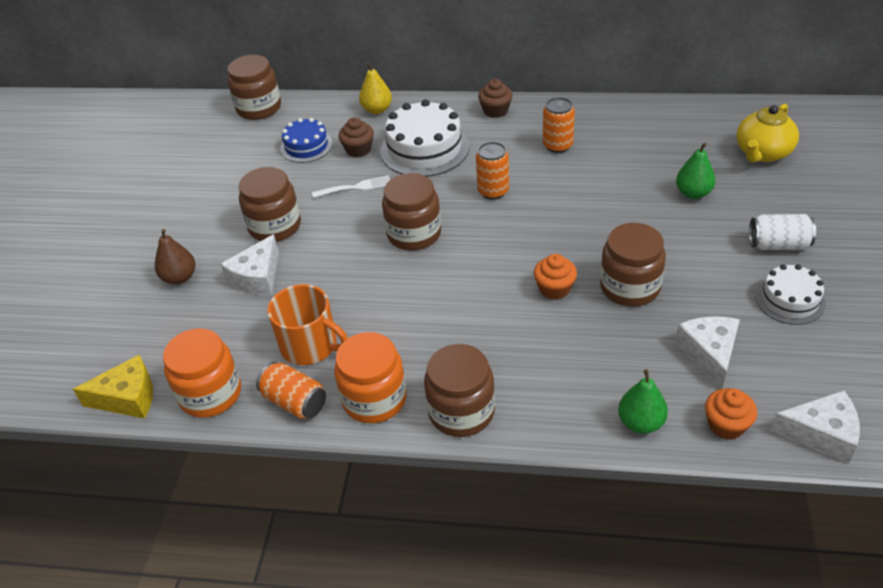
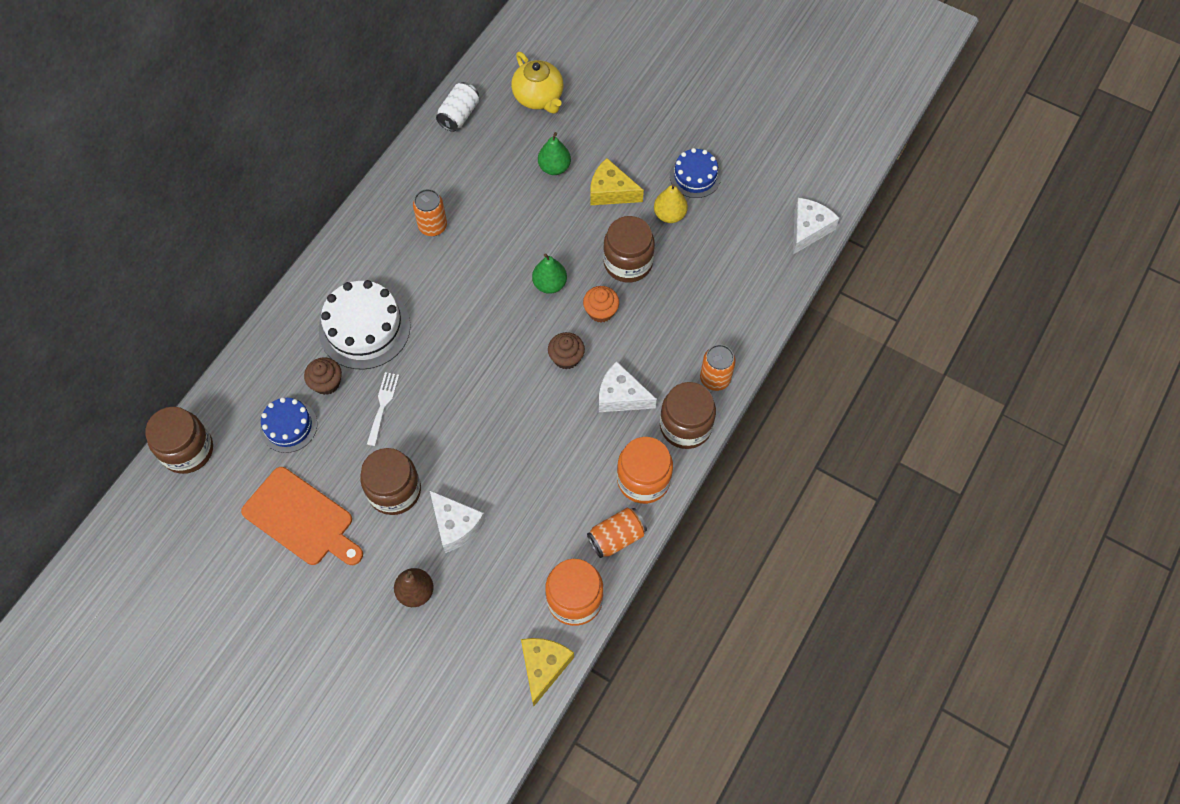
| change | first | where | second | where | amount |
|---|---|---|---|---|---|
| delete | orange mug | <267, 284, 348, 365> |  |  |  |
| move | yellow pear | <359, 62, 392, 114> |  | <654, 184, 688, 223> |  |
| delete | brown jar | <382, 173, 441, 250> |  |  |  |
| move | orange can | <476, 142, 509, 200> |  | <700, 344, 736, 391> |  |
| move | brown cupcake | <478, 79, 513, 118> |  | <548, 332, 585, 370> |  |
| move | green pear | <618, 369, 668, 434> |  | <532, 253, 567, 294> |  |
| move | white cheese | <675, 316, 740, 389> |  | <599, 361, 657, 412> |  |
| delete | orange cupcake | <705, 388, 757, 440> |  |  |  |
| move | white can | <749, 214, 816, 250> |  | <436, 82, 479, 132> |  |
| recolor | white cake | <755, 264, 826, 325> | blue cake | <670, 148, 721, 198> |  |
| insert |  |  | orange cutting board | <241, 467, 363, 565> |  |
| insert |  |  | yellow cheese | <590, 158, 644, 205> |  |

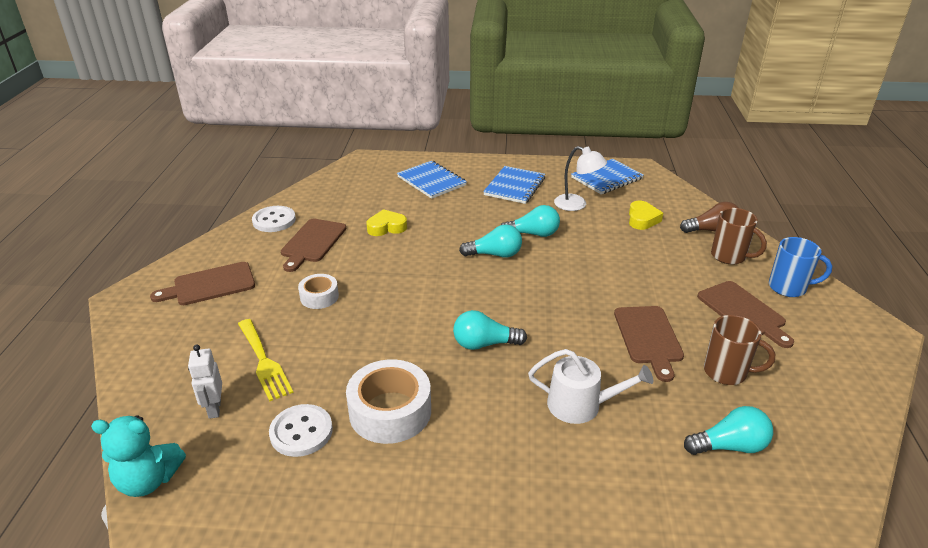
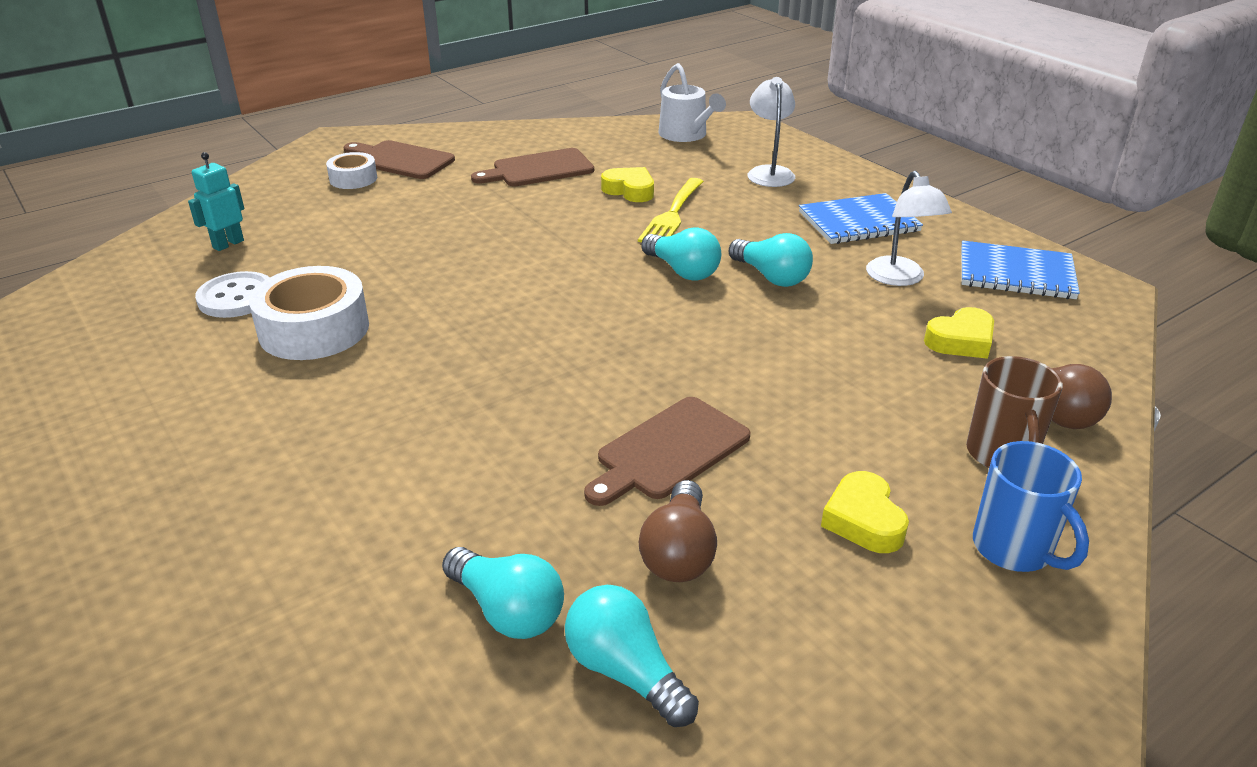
| change | first | where | second | where | amount |
|---|---|---|---|---|---|
| delete | turquoise teddy bear | <91, 415, 186, 497> |  |  |  |
| recolor | white robot | <188, 344, 222, 419> | turquoise robot | <188, 152, 244, 251> |  |
| move | yellow fork | <238, 319, 293, 401> |  | <638, 178, 704, 242> |  |
| delete | white button | <252, 206, 296, 232> |  |  |  |
| move | white tape | <298, 274, 339, 309> |  | <326, 152, 377, 189> |  |
| replace | blue notebook | <397, 161, 467, 199> | white lamp | <747, 77, 795, 187> |  |
| move | turquoise light bulb | <453, 310, 527, 350> |  | <565, 585, 699, 727> |  |
| move | white watering can | <528, 349, 653, 424> |  | <658, 63, 726, 142> |  |
| replace | brown cutting board | <697, 281, 794, 348> | yellow heart | <821, 471, 909, 553> |  |
| replace | brown mug | <704, 315, 775, 385> | brown light bulb | <639, 480, 717, 582> |  |

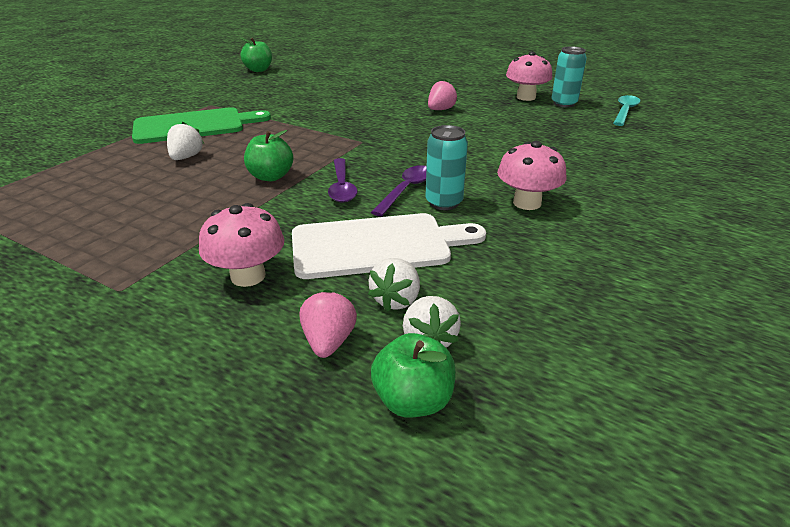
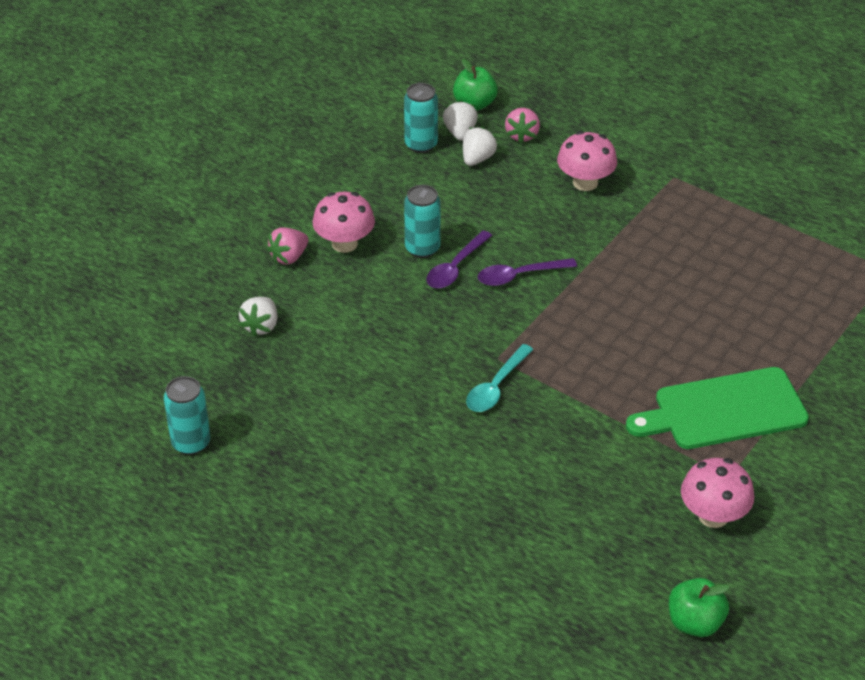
| change | first | where | second | where | amount |
|---|---|---|---|---|---|
| move | white strawberry | <167, 122, 204, 160> |  | <239, 297, 277, 337> |  |
| delete | green apple | <244, 130, 293, 181> |  |  |  |
| delete | white cutting board | <292, 213, 486, 279> |  |  |  |
| rotate | purple spoon | <328, 158, 358, 203> |  | <478, 258, 577, 286> | 105 degrees counterclockwise |
| move | pink strawberry | <428, 80, 458, 110> |  | <267, 228, 309, 265> |  |
| move | pink mushroom | <506, 51, 553, 101> |  | <681, 458, 755, 528> |  |
| move | turquoise spoon | <613, 95, 641, 126> |  | <466, 344, 533, 412> |  |
| insert |  |  | turquoise can | <404, 83, 438, 153> |  |

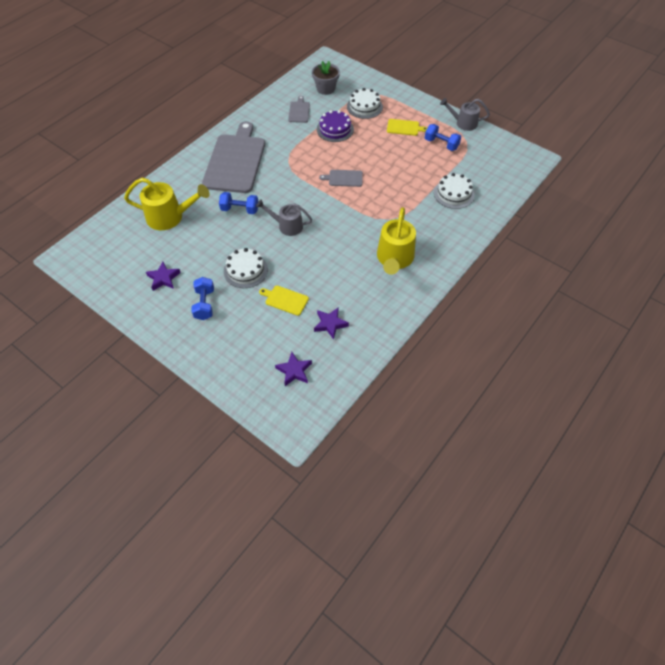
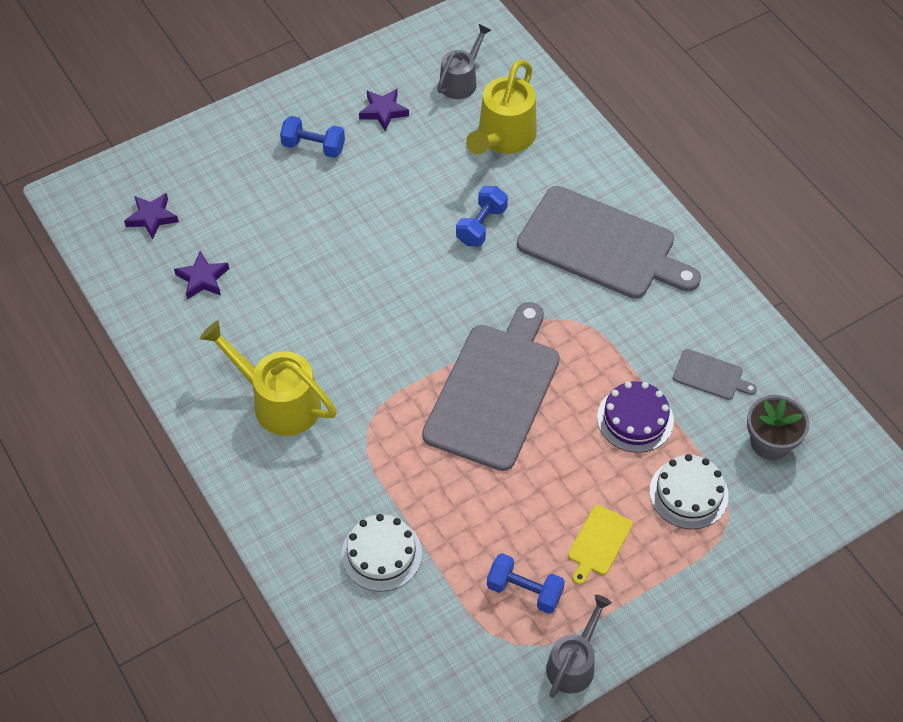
| change | first | where | second | where | amount |
|---|---|---|---|---|---|
| delete | white cake | <224, 248, 268, 288> |  |  |  |
| move | grey watering can | <256, 199, 312, 236> |  | <437, 24, 491, 99> |  |
| delete | yellow cutting board | <259, 286, 309, 316> |  |  |  |
| resize | grey cutting board | <319, 170, 363, 187> |  | <422, 302, 560, 471> | x2.35 |
| rotate | blue dumbbell | <425, 124, 461, 151> |  | <487, 553, 565, 614> | 60 degrees clockwise |

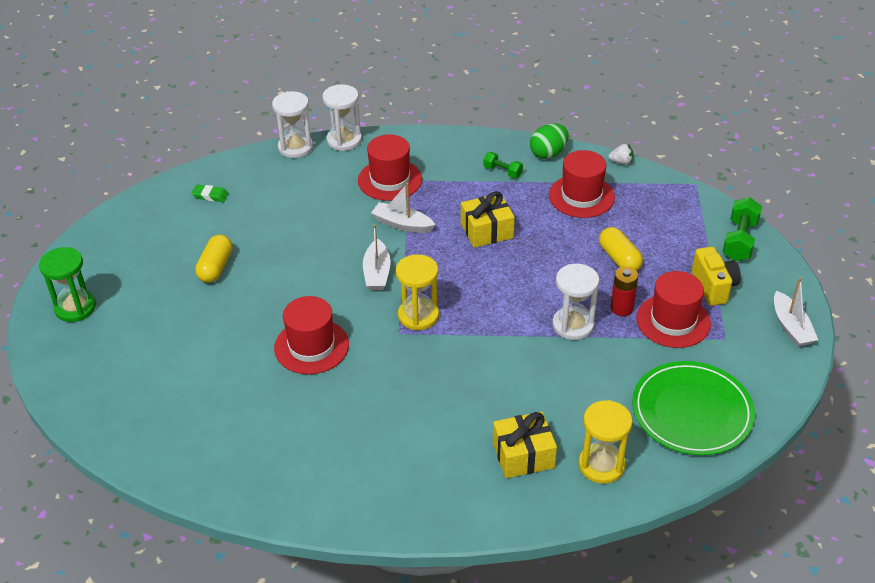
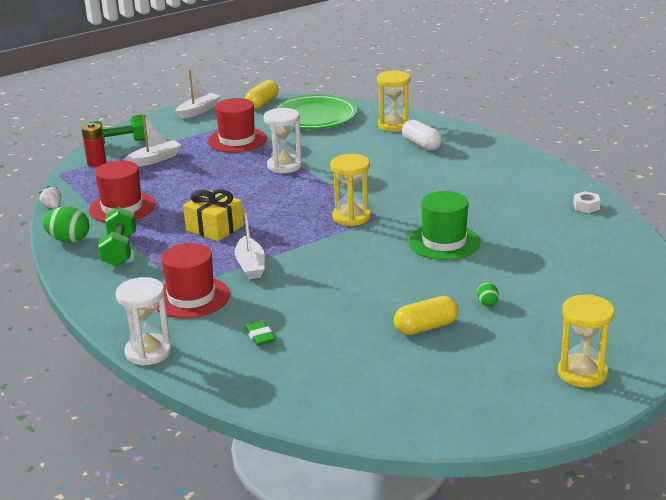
| change | first | where | second | where | amount |
|---|---|---|---|---|---|
| recolor | green hourglass | <39, 247, 96, 322> | yellow hourglass | <558, 295, 614, 388> |  |
| move | green eraser | <192, 185, 229, 202> |  | <245, 321, 275, 346> |  |
| delete | white hourglass | <272, 91, 313, 158> |  |  |  |
| recolor | red hat | <274, 296, 349, 374> | green hat | <408, 191, 480, 260> |  |
| move | white boat | <363, 224, 391, 290> |  | <124, 115, 181, 167> |  |
| resize | green dumbbell | <483, 152, 523, 178> |  | <98, 207, 136, 266> | x1.69 |
| replace | yellow gift | <493, 412, 557, 478> | white capsule | <402, 120, 442, 151> |  |
| move | yellow capsule | <599, 227, 643, 271> |  | <245, 80, 279, 109> |  |
| move | red battery | <611, 267, 638, 316> |  | <81, 123, 107, 167> |  |
| delete | yellow camera | <692, 247, 741, 306> |  |  |  |
| insert |  |  | green egg | <477, 282, 499, 306> |  |
| insert |  |  | white nut | <573, 191, 601, 213> |  |

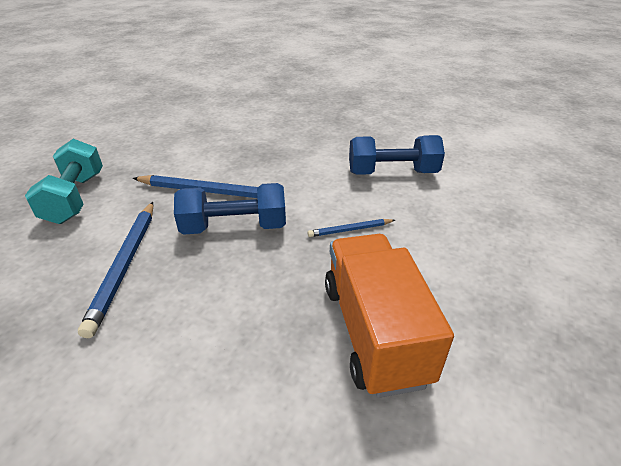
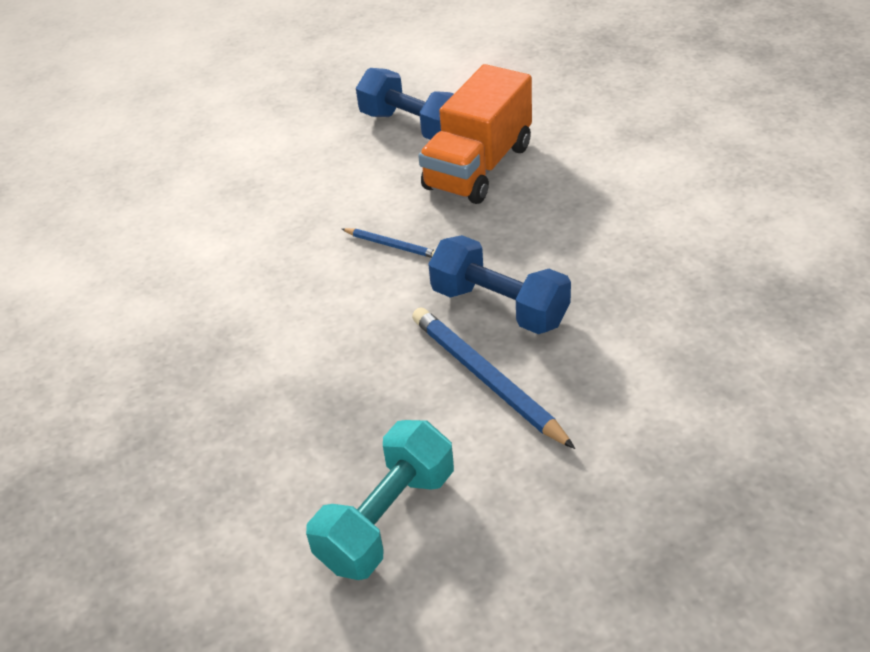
| change | first | where | second | where | amount |
|---|---|---|---|---|---|
| move | turquoise dumbbell | <25, 139, 103, 224> |  | <306, 420, 454, 580> |  |
| delete | blue pencil | <78, 202, 153, 338> |  |  |  |
| move | blue dumbbell | <349, 135, 445, 175> |  | <356, 68, 454, 140> |  |

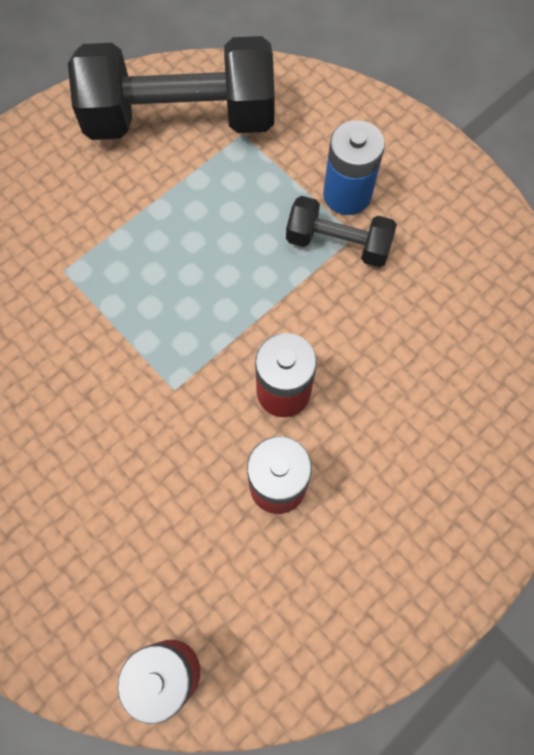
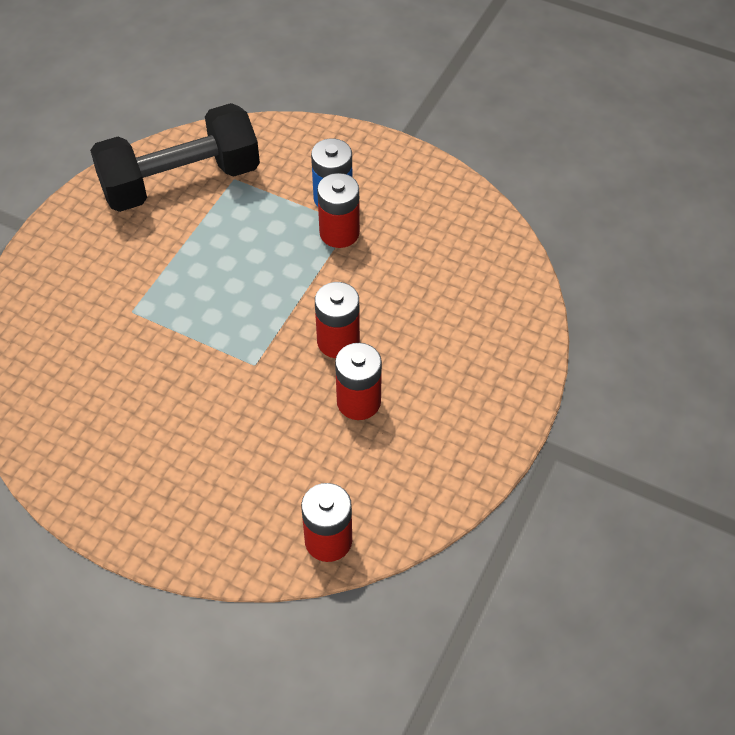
| change | first | where | second | where | amount |
|---|---|---|---|---|---|
| replace | black dumbbell | <286, 196, 397, 267> | red battery | <317, 173, 360, 248> |  |

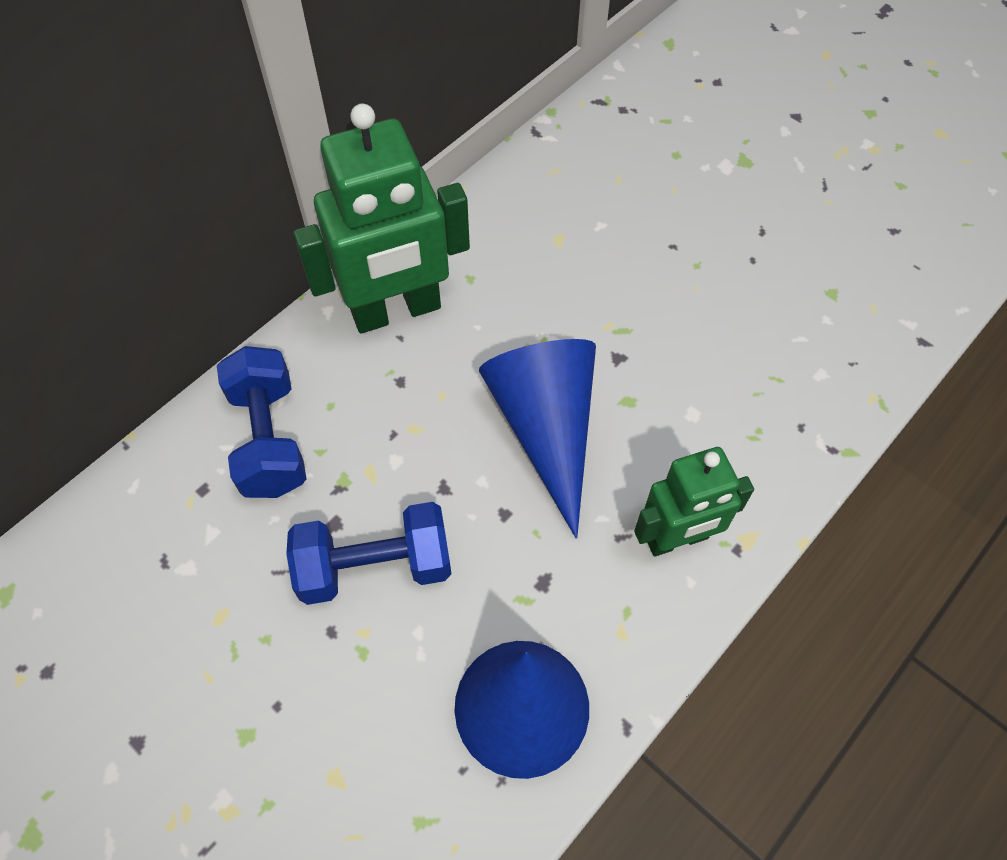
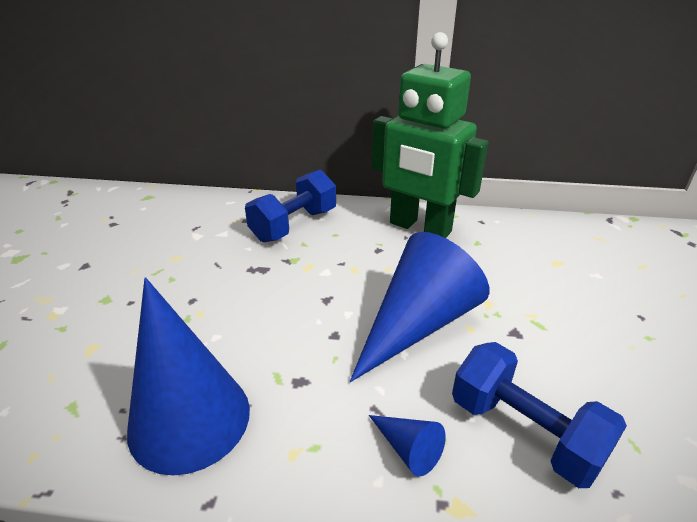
| change | first | where | second | where | amount |
|---|---|---|---|---|---|
| move | blue dumbbell | <286, 502, 452, 605> |  | <452, 342, 627, 488> |  |
| replace | green robot | <634, 447, 754, 557> | blue cone | <369, 415, 445, 477> |  |

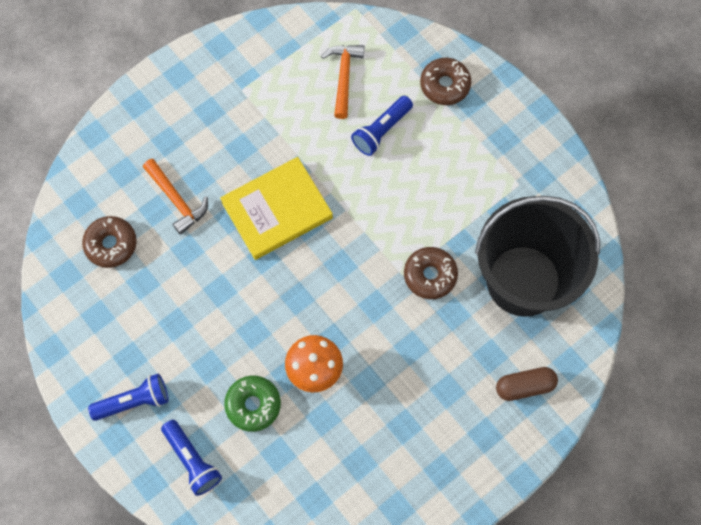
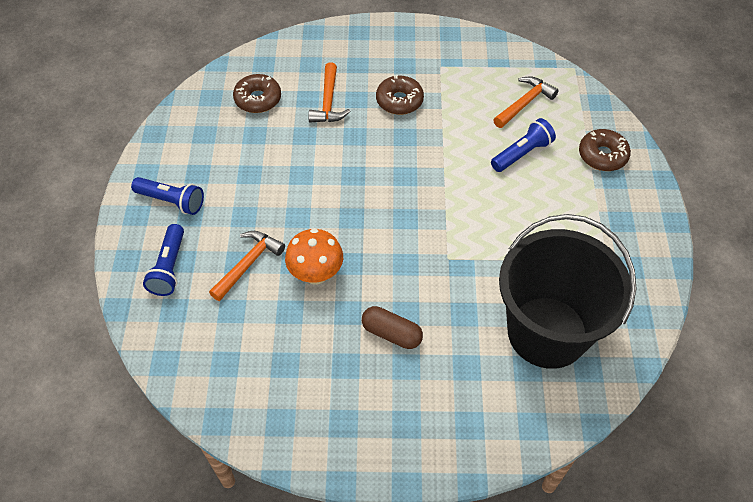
| change | first | where | second | where | amount |
|---|---|---|---|---|---|
| delete | yellow book | <220, 157, 333, 260> |  |  |  |
| replace | green donut | <224, 375, 281, 432> | orange hammer | <209, 231, 285, 301> |  |
| rotate | blue flashlight | <351, 96, 413, 156> |  | <491, 118, 556, 172> | 150 degrees clockwise |
| move | brown donut | <404, 247, 458, 299> |  | <376, 75, 424, 115> |  |
| move | brown capsule | <496, 367, 558, 401> |  | <362, 306, 423, 349> |  |

